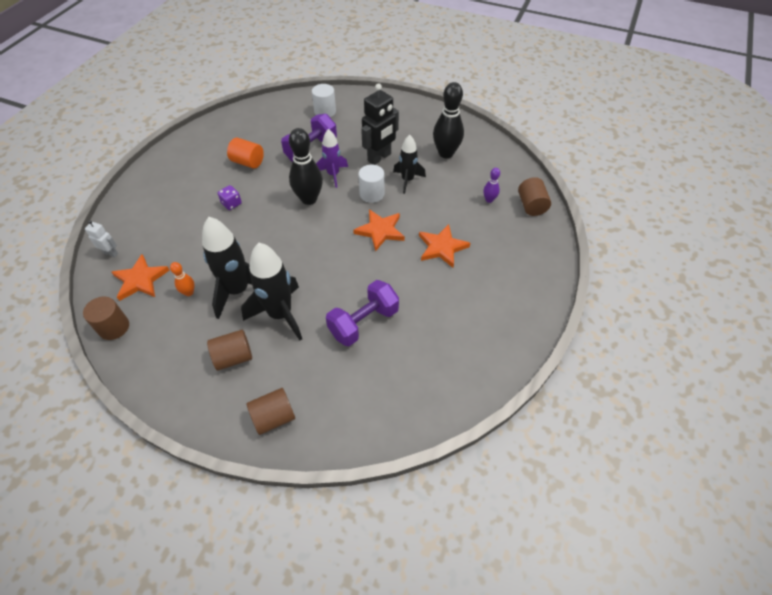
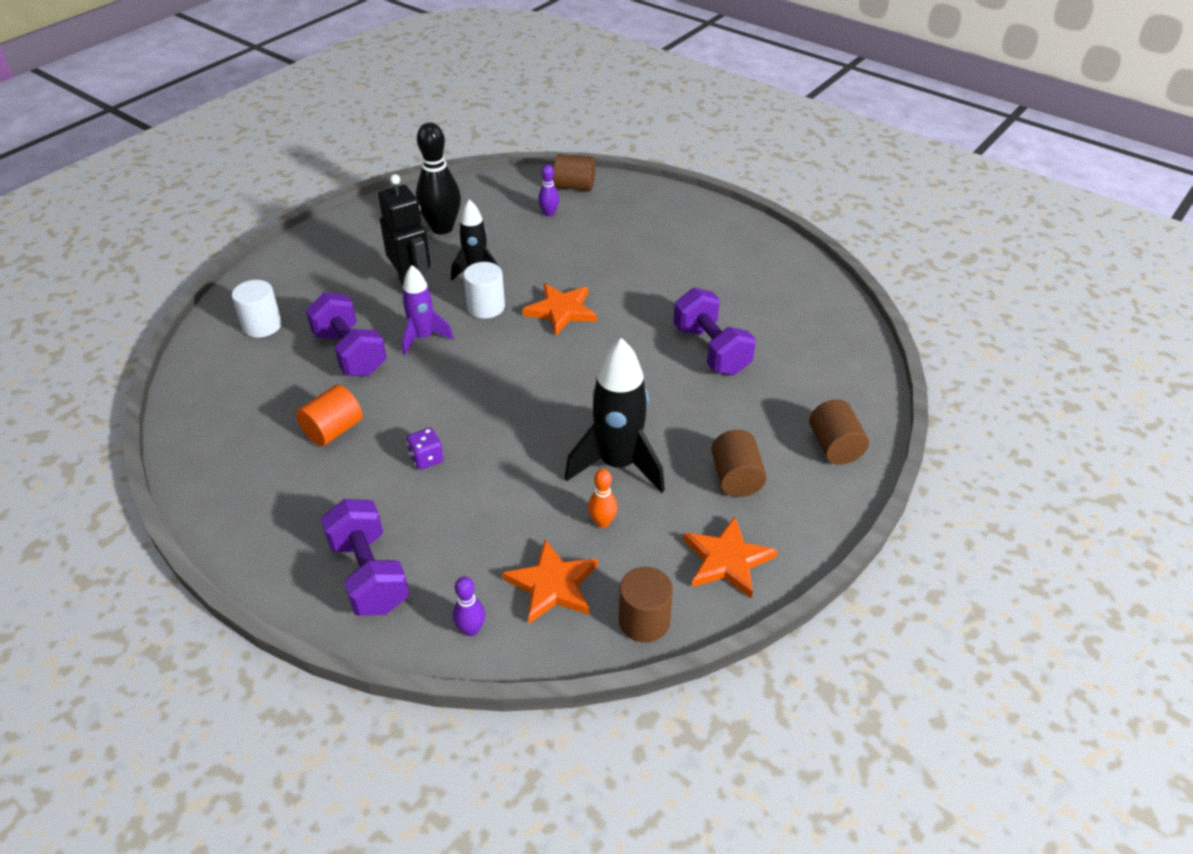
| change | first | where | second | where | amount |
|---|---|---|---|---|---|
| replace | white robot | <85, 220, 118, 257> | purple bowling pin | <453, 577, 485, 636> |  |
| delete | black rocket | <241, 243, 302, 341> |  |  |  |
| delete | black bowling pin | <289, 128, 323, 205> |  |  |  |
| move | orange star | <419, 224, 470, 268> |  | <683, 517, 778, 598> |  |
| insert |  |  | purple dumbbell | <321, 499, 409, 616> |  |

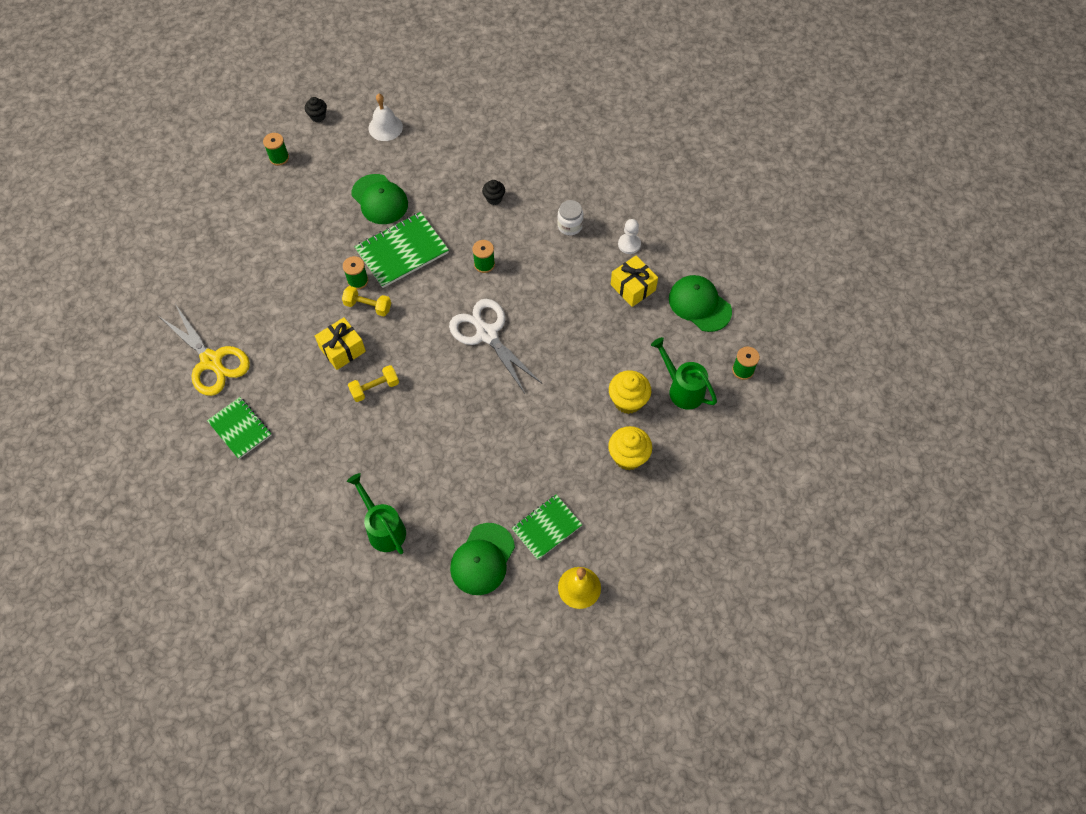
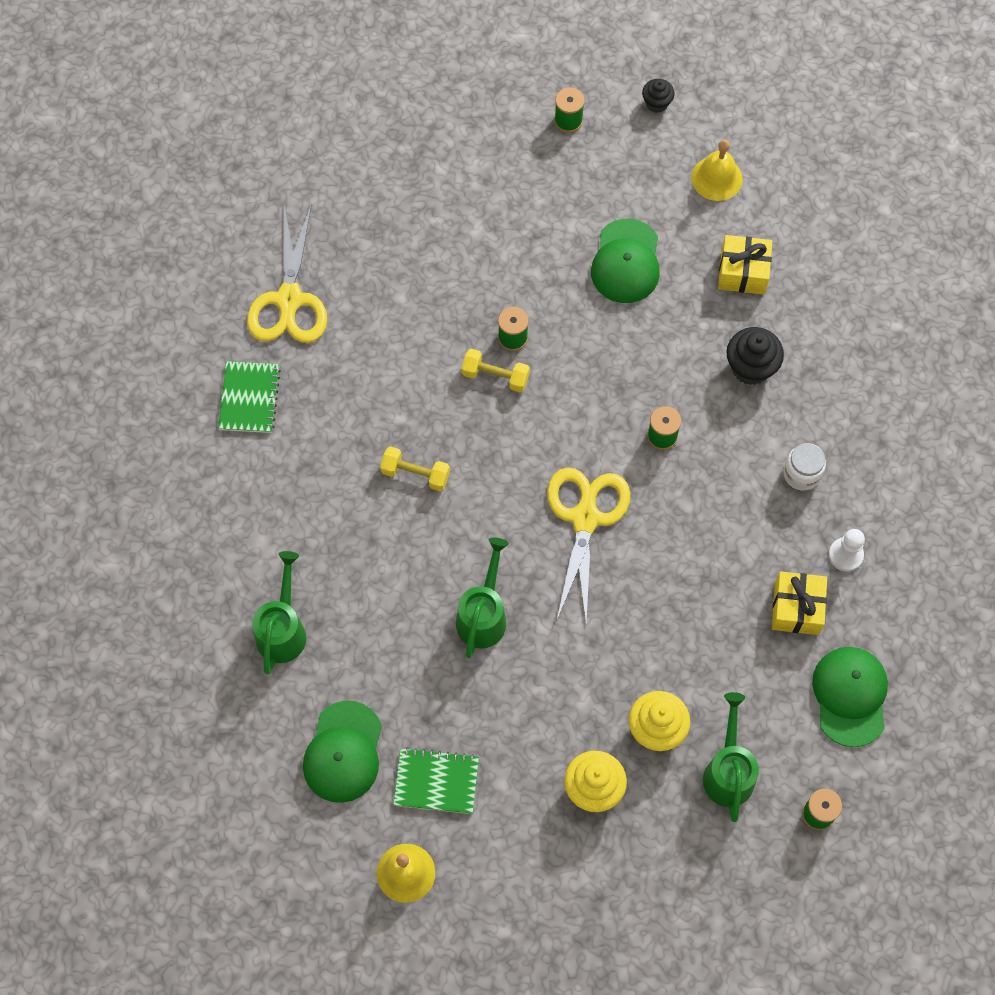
| change | first | where | second | where | amount |
|---|---|---|---|---|---|
| move | yellow gift | <315, 317, 366, 370> |  | <718, 235, 773, 294> |  |
| rotate | yellow dumbbell | <342, 286, 391, 316> |  | <462, 349, 530, 392> | 45 degrees counterclockwise |
| delete | green notebook | <354, 212, 449, 288> |  |  |  |
| recolor | white bell | <369, 94, 403, 141> | yellow bell | <691, 140, 743, 201> |  |
| recolor | white scissors | <449, 299, 541, 393> | yellow scissors | <547, 467, 630, 622> |  |
| rotate | green cap | <450, 523, 515, 595> |  | <303, 701, 382, 803> | 60 degrees counterclockwise |
| resize | black cupcake | <482, 180, 505, 205> |  | <726, 327, 784, 385> | x1.66 |
| insert |  |  | green watering can | <456, 537, 509, 658> |  |

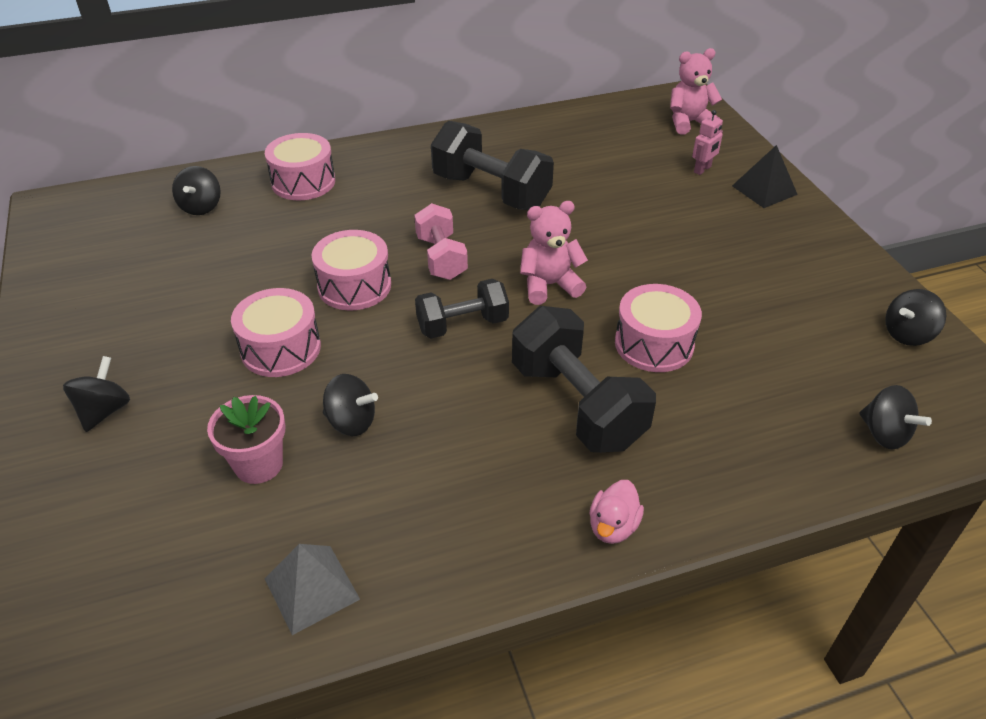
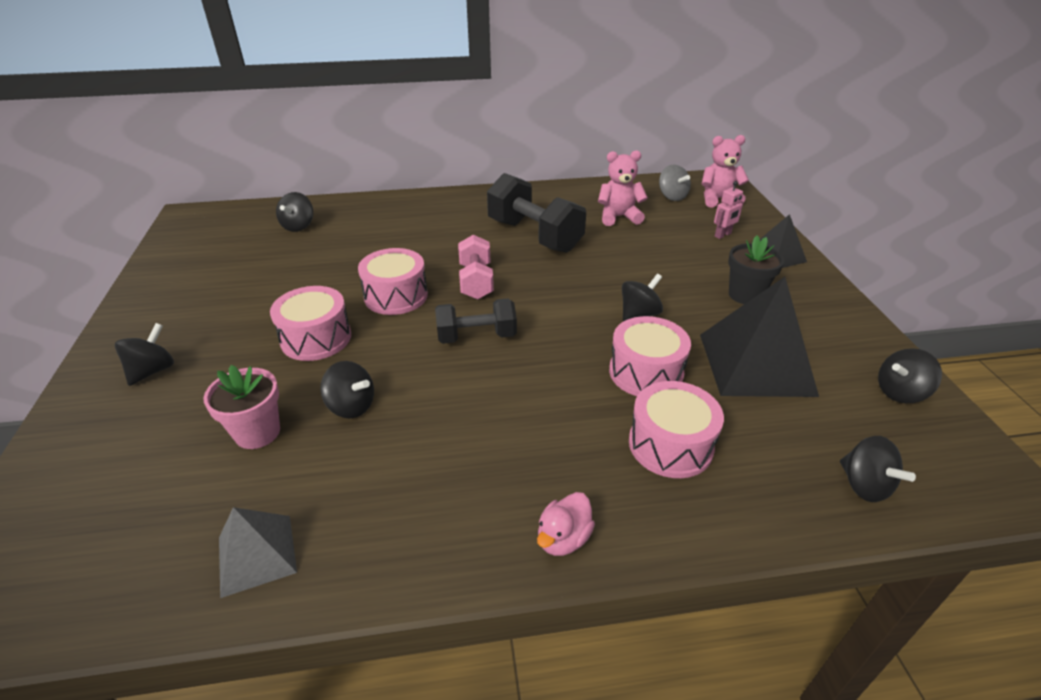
| change | first | where | second | where | amount |
|---|---|---|---|---|---|
| move | pink drum | <265, 133, 335, 200> |  | <629, 381, 724, 478> |  |
| delete | black dumbbell | <512, 306, 656, 453> |  |  |  |
| move | pink teddy bear | <520, 201, 588, 305> |  | <598, 150, 648, 226> |  |
| insert |  |  | black spinning top | <622, 273, 663, 321> |  |
| insert |  |  | grey spinning top | <659, 165, 691, 201> |  |
| insert |  |  | black pyramid | <700, 277, 819, 397> |  |
| insert |  |  | black flower pot | <728, 235, 784, 304> |  |

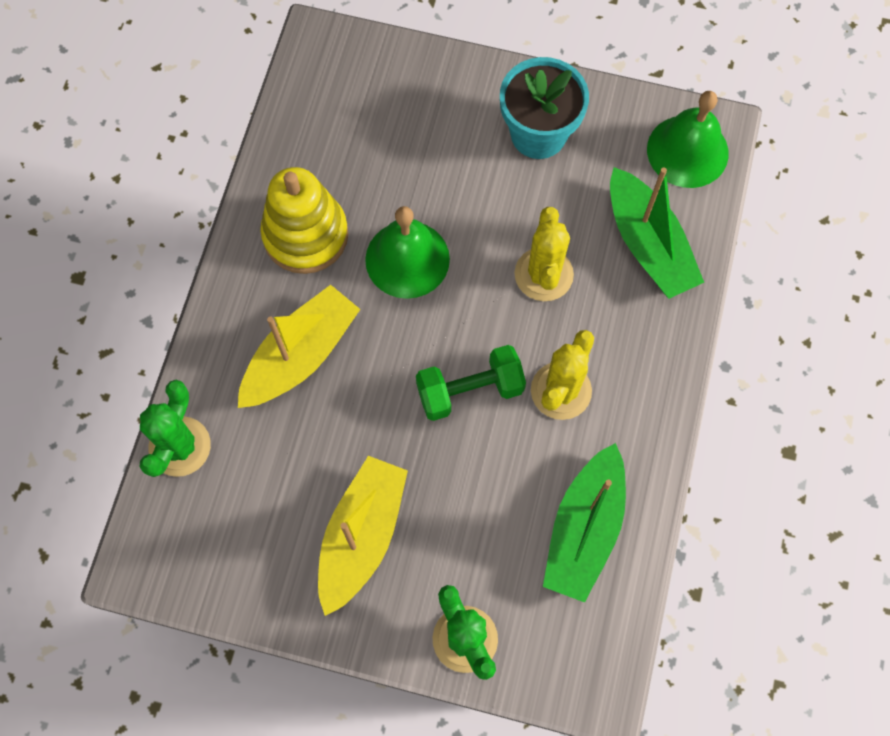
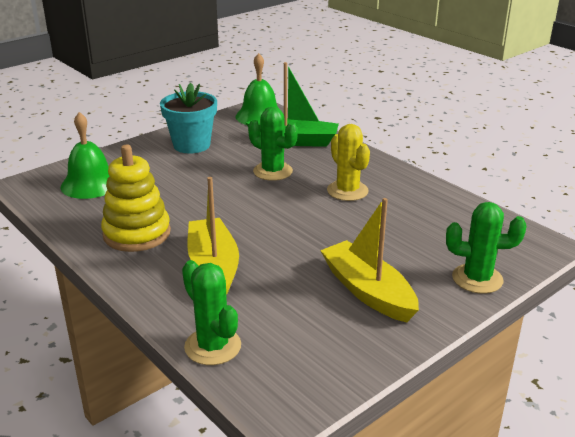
| change | first | where | second | where | amount |
|---|---|---|---|---|---|
| move | green bell | <365, 206, 450, 299> |  | <60, 112, 109, 199> |  |
| delete | green dumbbell | <416, 345, 526, 421> |  |  |  |
| recolor | yellow cactus | <515, 207, 574, 301> | green cactus | <248, 107, 298, 181> |  |
| delete | green boat | <543, 443, 626, 603> |  |  |  |

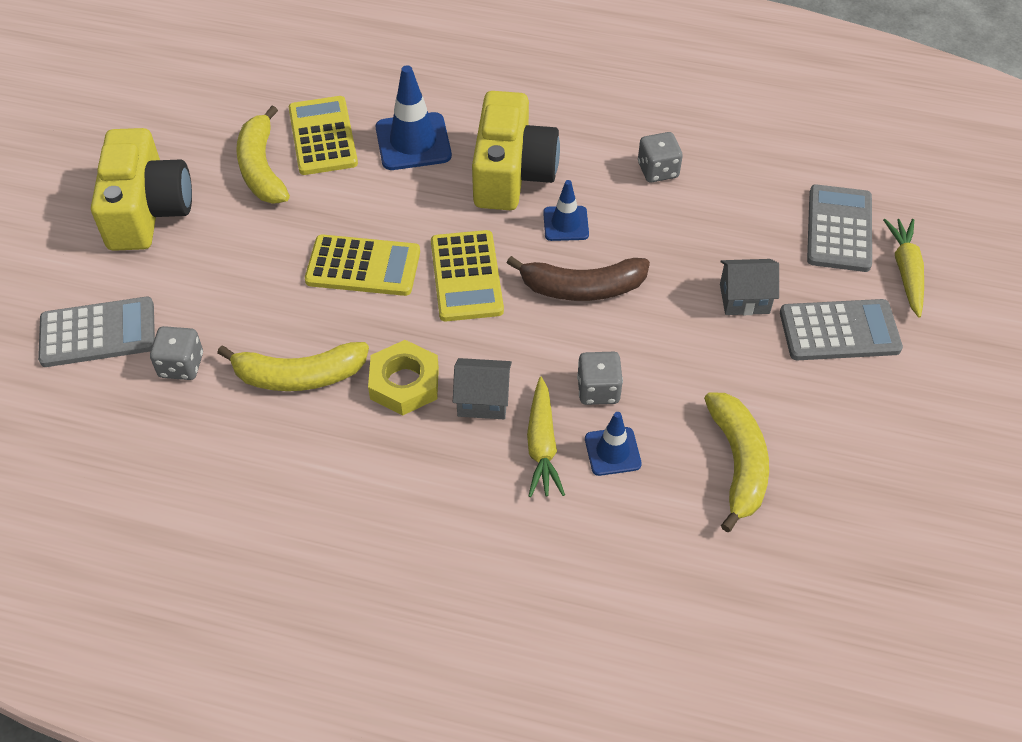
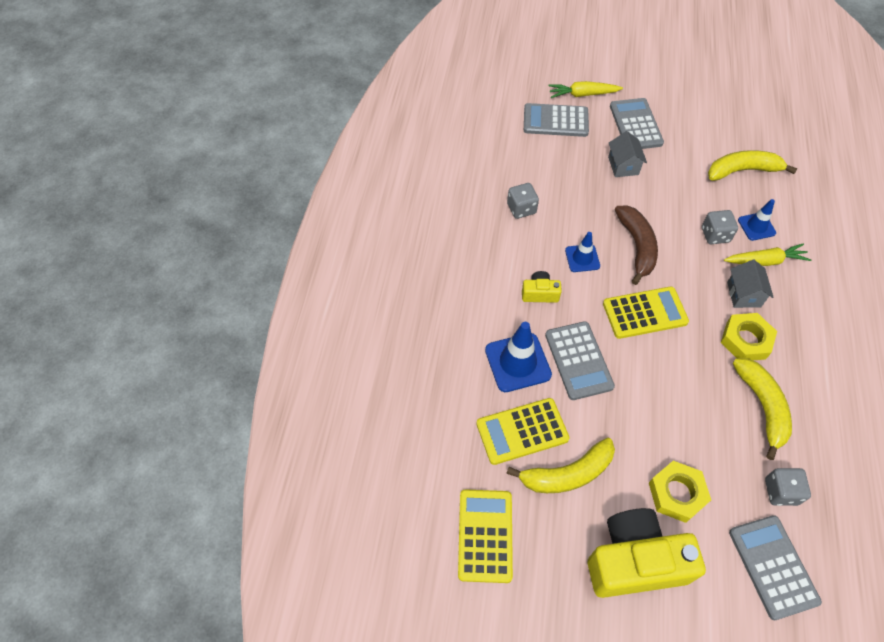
| change | first | where | second | where | amount |
|---|---|---|---|---|---|
| move | yellow calculator | <305, 235, 420, 296> |  | <458, 489, 513, 583> |  |
| resize | yellow camera | <472, 91, 560, 210> |  | <522, 271, 562, 303> | x0.46 |
| insert |  |  | grey calculator | <545, 321, 615, 400> |  |
| insert |  |  | yellow nut | <649, 461, 711, 523> |  |

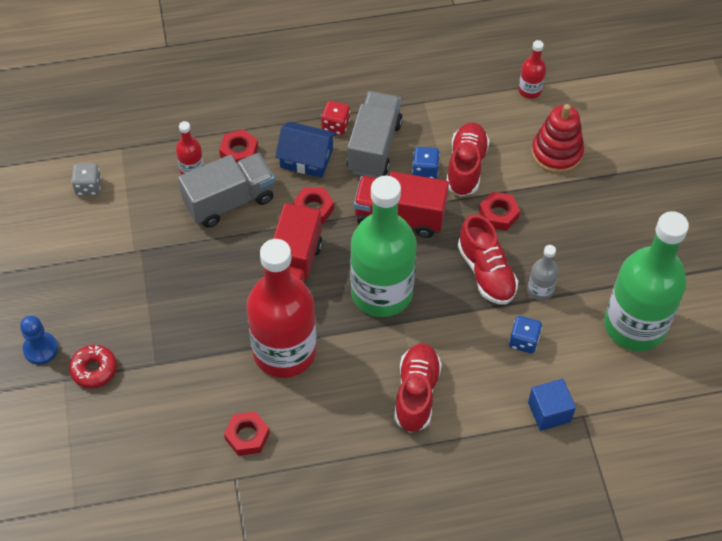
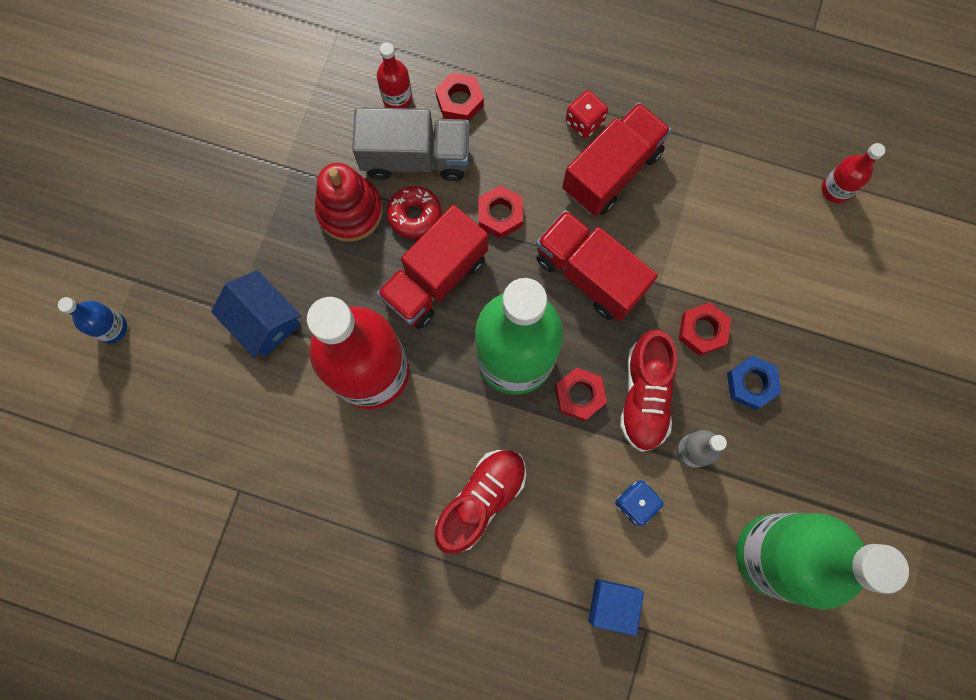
| change | first | where | second | where | amount |
|---|---|---|---|---|---|
| delete | blue pawn | <20, 315, 58, 365> |  |  |  |
| move | red donut | <69, 345, 117, 388> |  | <387, 186, 441, 239> |  |
| delete | grey dice | <71, 163, 101, 196> |  |  |  |
| move | red nut | <224, 411, 270, 456> |  | <555, 368, 607, 422> |  |
| move | blue house | <275, 122, 337, 178> |  | <211, 270, 301, 358> |  |
| recolor | grey truck | <346, 91, 403, 178> | red truck | <562, 102, 671, 216> |  |
| delete | blue dice | <412, 147, 440, 179> |  |  |  |
| delete | red shoe | <447, 123, 490, 196> |  |  |  |
| move | red stacking toy | <531, 104, 584, 174> |  | <315, 163, 383, 242> |  |
| insert |  |  | blue bottle | <58, 297, 127, 343> |  |
| insert |  |  | blue nut | <727, 355, 781, 410> |  |

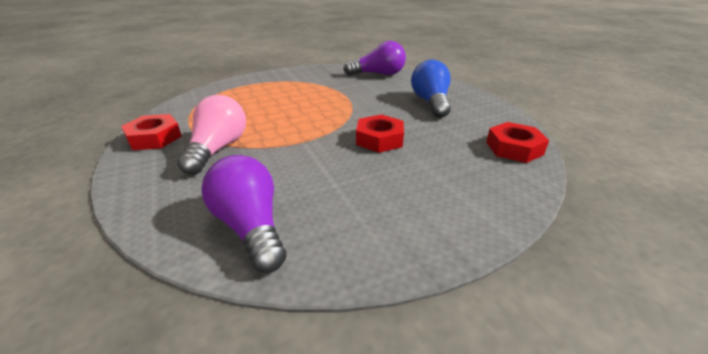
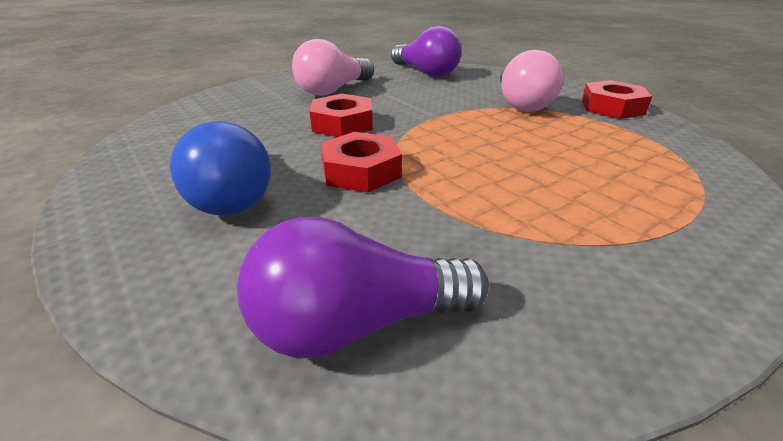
| change | first | where | second | where | amount |
|---|---|---|---|---|---|
| move | red nut | <486, 122, 549, 163> |  | <321, 132, 402, 193> |  |
| insert |  |  | pink light bulb | <292, 39, 374, 96> |  |

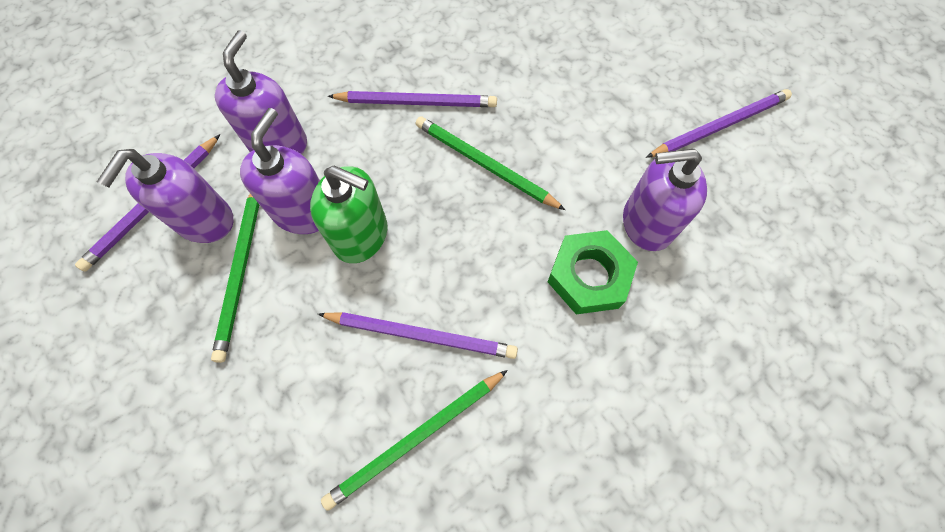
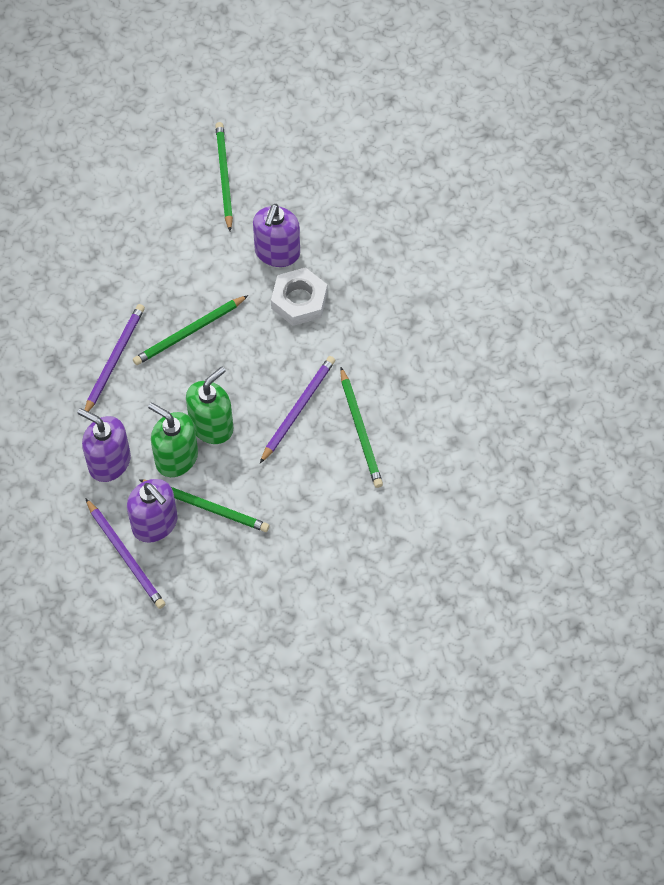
| change | first | where | second | where | amount |
|---|---|---|---|---|---|
| recolor | purple soap dispenser | <240, 108, 320, 234> | green soap dispenser | <148, 403, 198, 477> |  |
| recolor | green nut | <548, 230, 638, 314> | white nut | <271, 267, 327, 326> |  |
| recolor | purple pencil | <646, 89, 792, 158> | green pencil | <215, 122, 233, 231> |  |

